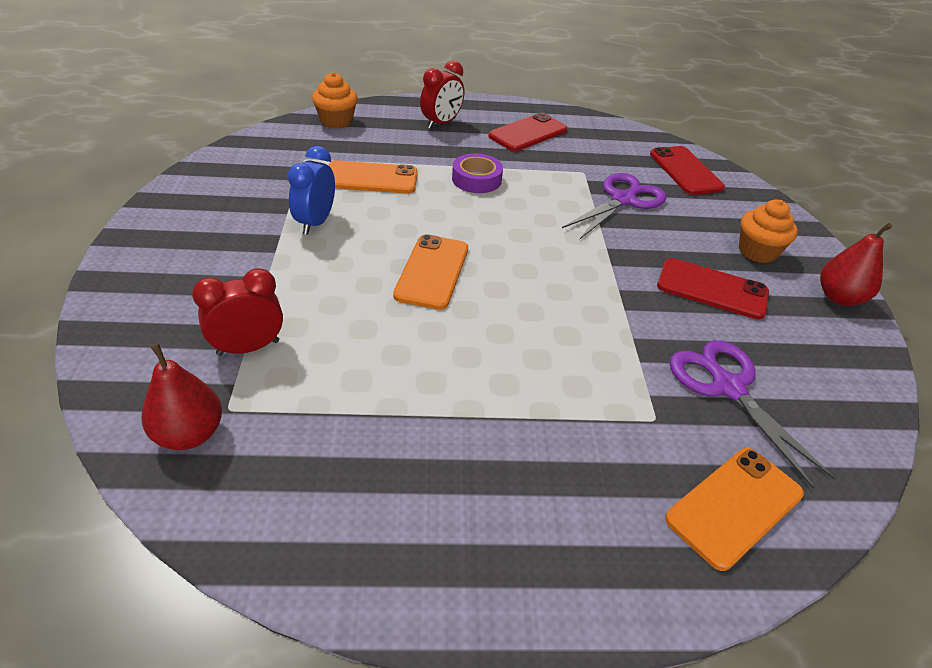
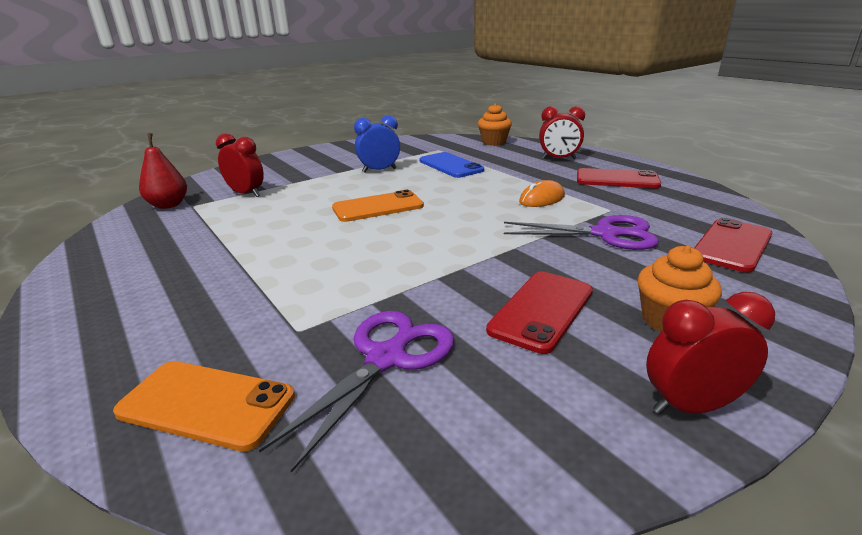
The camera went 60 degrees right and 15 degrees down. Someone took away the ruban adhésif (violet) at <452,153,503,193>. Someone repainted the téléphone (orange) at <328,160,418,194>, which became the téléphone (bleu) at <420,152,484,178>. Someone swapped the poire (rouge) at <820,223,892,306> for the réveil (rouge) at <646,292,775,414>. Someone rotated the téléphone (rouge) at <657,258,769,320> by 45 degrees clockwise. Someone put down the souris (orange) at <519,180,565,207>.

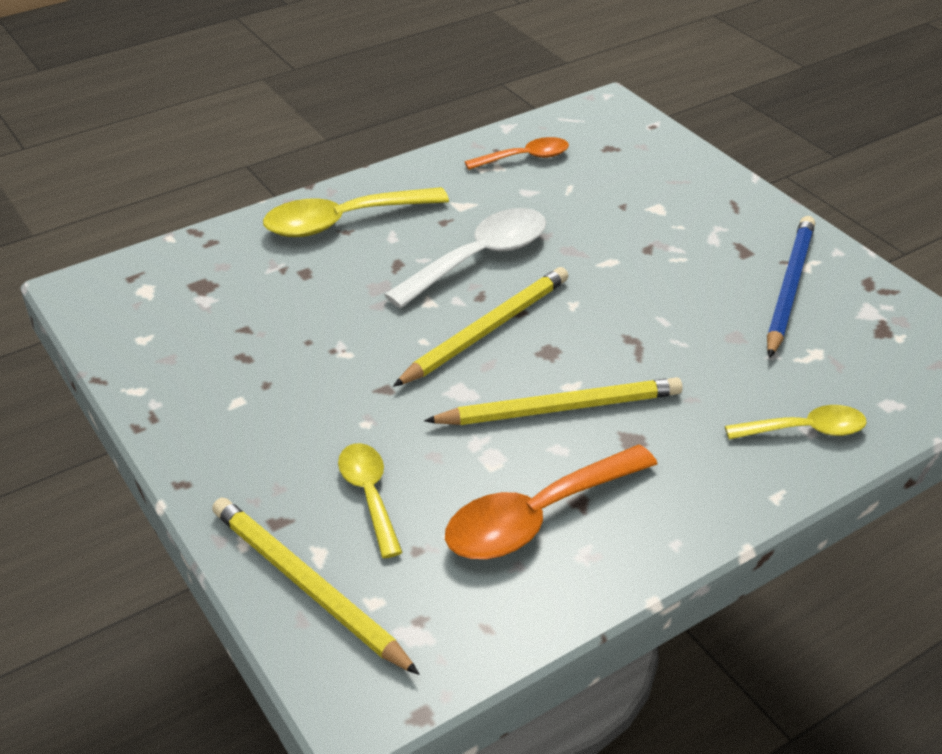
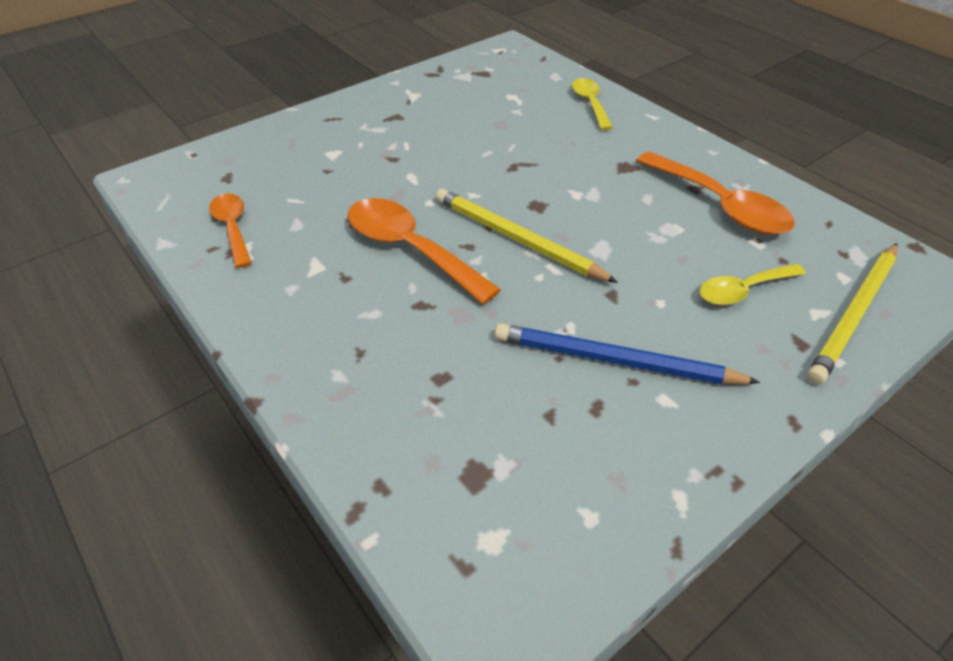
The camera went 95 degrees left and 5 degrees up. Someone took away the cuillère (jaune) at <263,187,449,237>. Someone repainted the cuillère (blanc) at <384,208,546,308>, which became the cuillère (orange) at <348,198,501,304>. Someone carried the crayon (bleu) from <767,216,815,358> to <495,324,760,385>. Someone took away the crayon (jaune) at <424,377,683,425>.

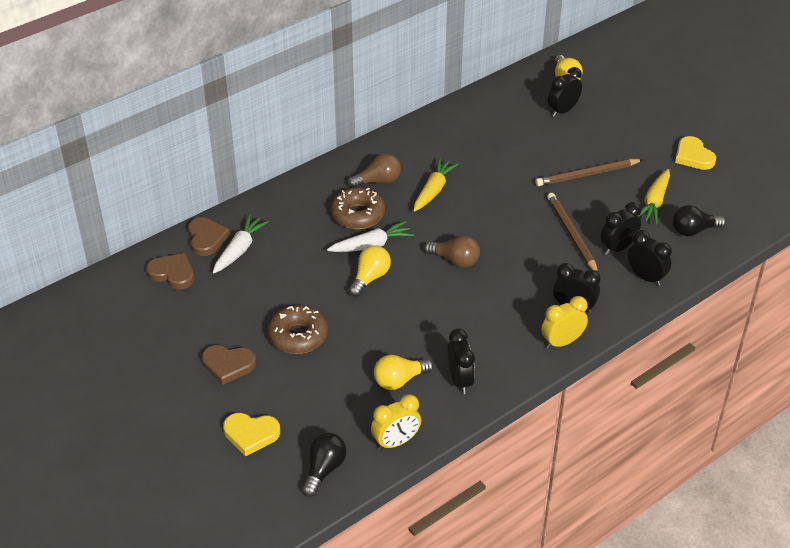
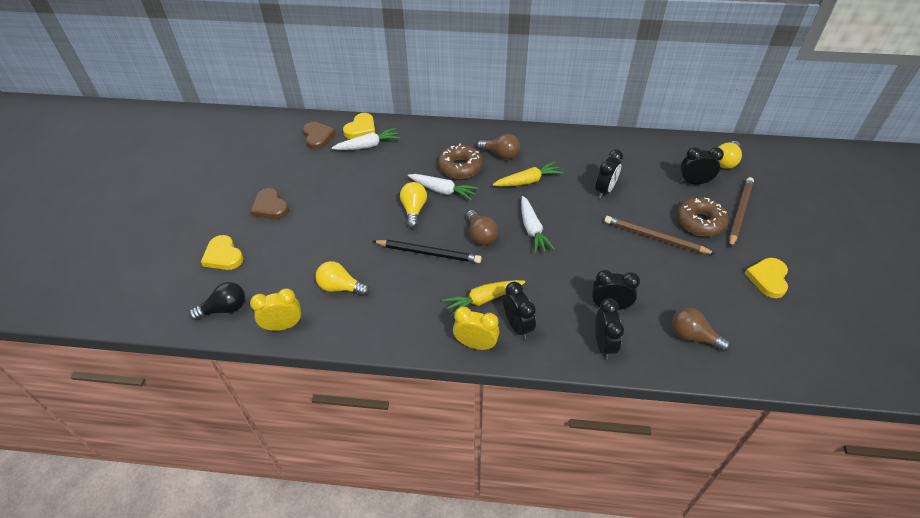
The camera went 45 degrees right and 5 degrees up. Someone carried the carotte (jaune) from <637,169,670,224> to <442,280,525,317>. Someone carried the crayon (marron) from <547,193,598,272> to <729,177,754,248>. Someone repainted the ampoule (noir) at <672,205,726,237>, which became the ampoule (marron) at <672,308,731,352>. Someone repainted the cœur (marron) at <188,217,230,256>, which became the cœur (jaune) at <343,113,375,139>. Someone rotated the ampoule (jaune) at <349,245,391,297> by 75 degrees counterclockwise. Someone carried the beignet (marron) from <268,305,328,354> to <677,197,729,237>. Someone carried the réveil (noir) from <448,328,475,394> to <595,149,623,199>. Someone rotated the réveil (jaune) at <371,394,421,450> by 150 degrees clockwise. Someone put down the carotte (blanc) at <521,196,555,254>. Someone put down the crayon (noir) at <373,240,482,263>.

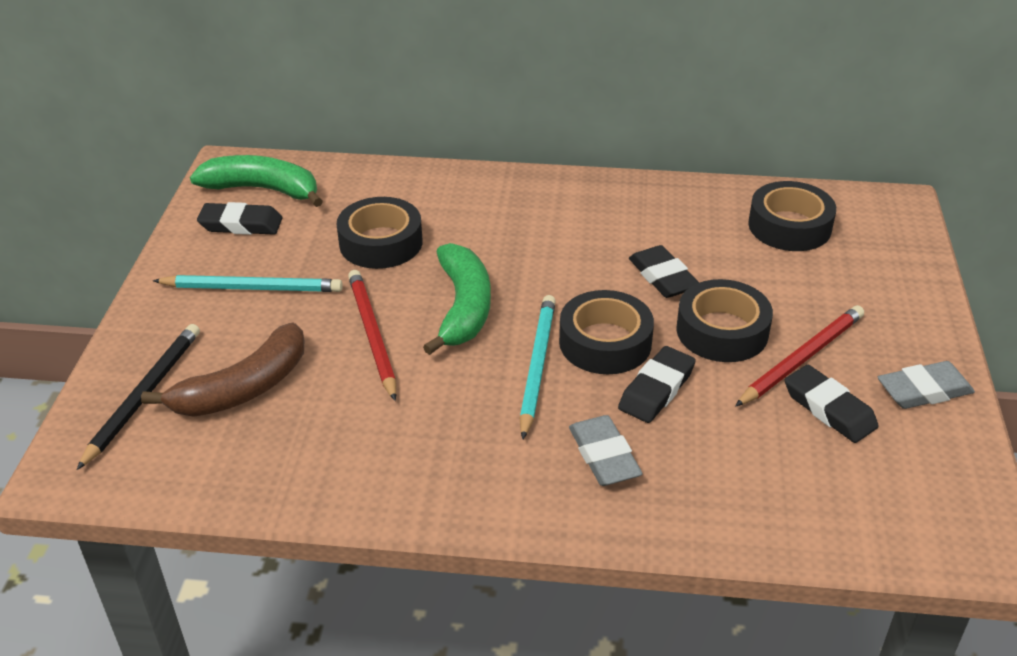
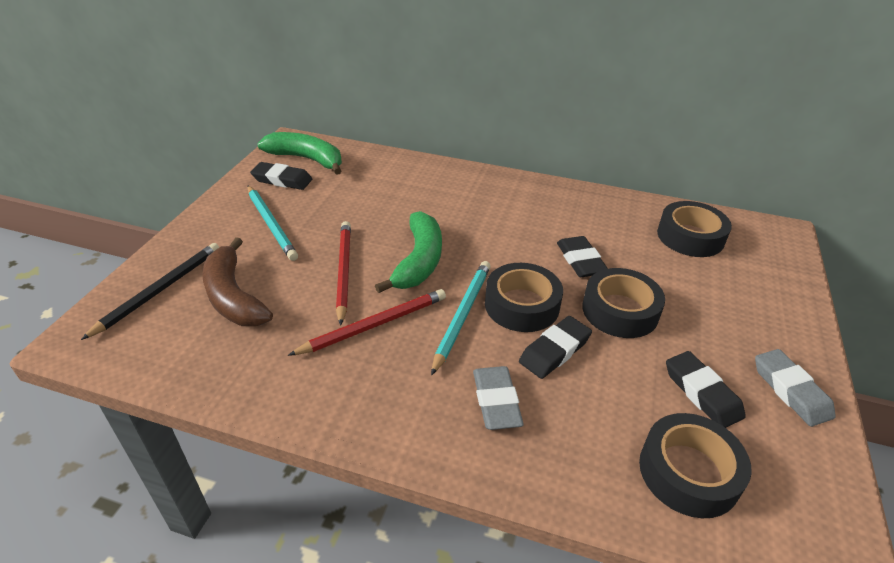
The camera went 10 degrees right and 0 degrees up. Someone carried the ruban adhésif (noir) from <337,197,422,269> to <639,413,752,518>. Someone rotated the crayon (turquoise) at <153,275,343,292> by 45 degrees clockwise. Someone carried the crayon (rouge) from <735,305,864,407> to <288,289,446,356>. Someone rotated the banane (marron) at <141,323,304,417> by 90 degrees clockwise. Someone rotated the gomme (gris) at <878,361,975,409> by 75 degrees clockwise.

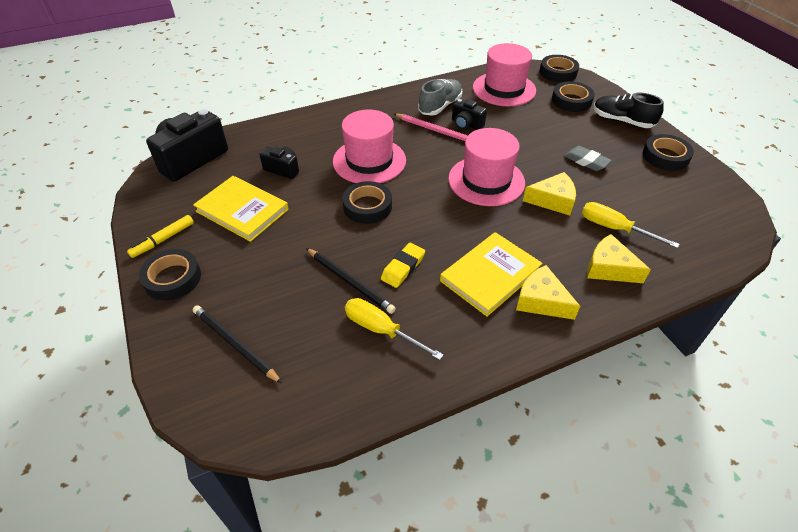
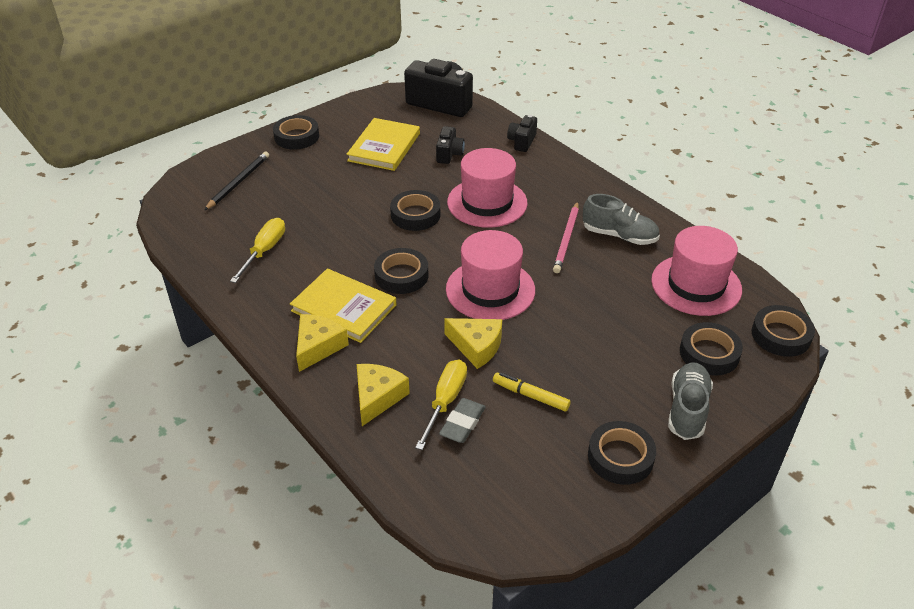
The camera went 75 degrees right and 5 degrees down. Someone repainted the chaussure (noir) at <594,93,664,128>, which became the chaussure (gris) at <668,363,713,440>. Someone carried the appareil photo (noir) from <452,99,487,130> to <507,115,537,152>. Someone carried the gomme (gris) from <564,146,612,171> to <439,398,486,443>. Someone rotated the fromage (jaune) at <523,172,576,215> by 45 degrees counterclockwise. Someone carried the feutre (jaune) from <127,215,194,258> to <493,372,571,411>. Someone took away the gomme (jaune) at <381,243,425,288>. Someone took away the crayon (noir) at <306,248,396,314>. Someone put down the ruban adhésif (noir) at <374,248,428,294>.

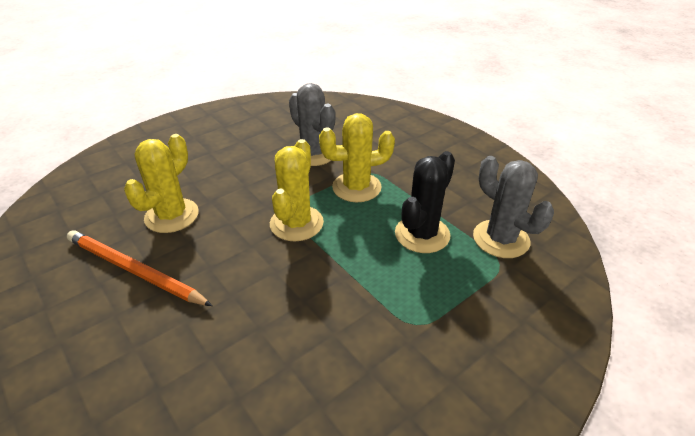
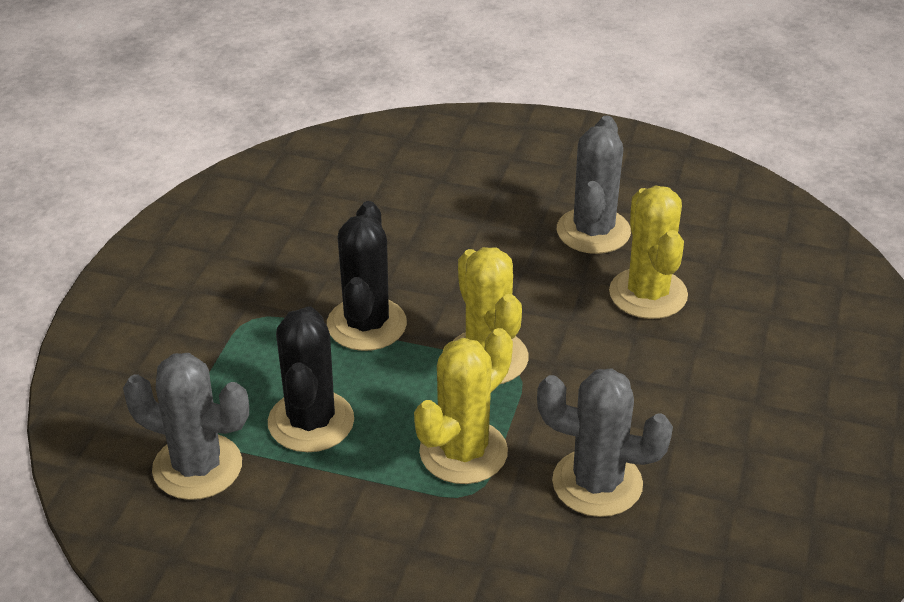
The camera went 145 degrees right and 0 degrees up. Someone swapped the crayon (orange) at <67,230,212,306> for the cactus (gris) at <557,115,631,254>. Someone put down the cactus (noir) at <327,201,407,351>.

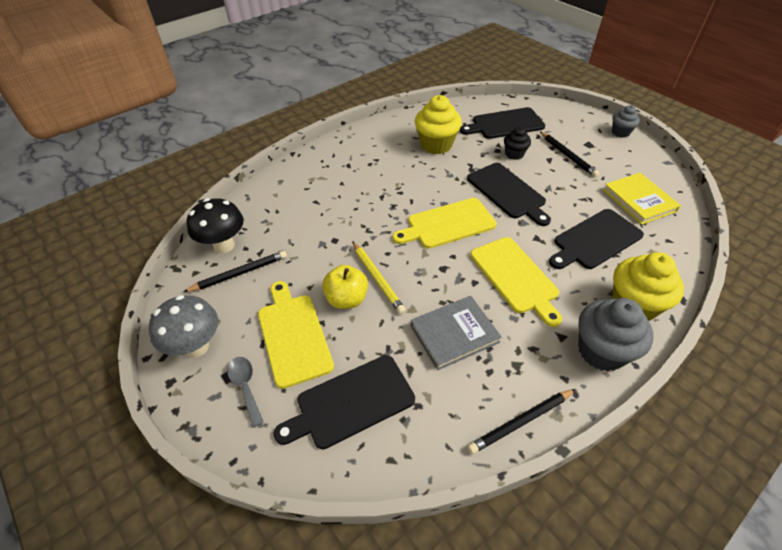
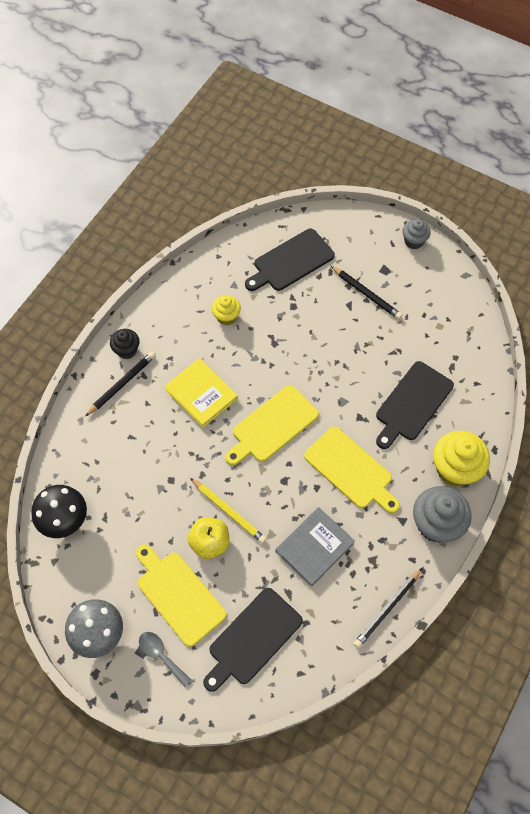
The camera went 20 degrees left and 15 degrees up. Someone scaled the muffin (jaune) at <415,95,462,154> by 0.57. Someone carried the muffin (noir) from <504,127,531,160> to <110,329,140,359>. Someone took away the planche à découper (noir) at <467,163,551,226>. Someone carried the livre (jaune) from <603,173,681,225> to <165,358,238,428>. Someone carried the crayon (noir) from <183,251,287,292> to <85,352,155,416>.

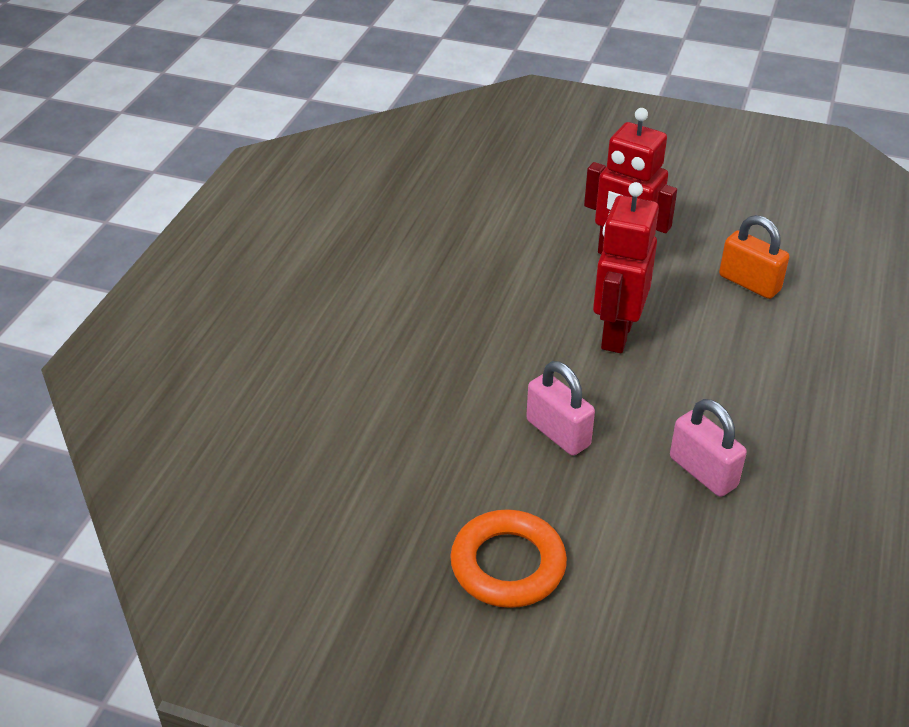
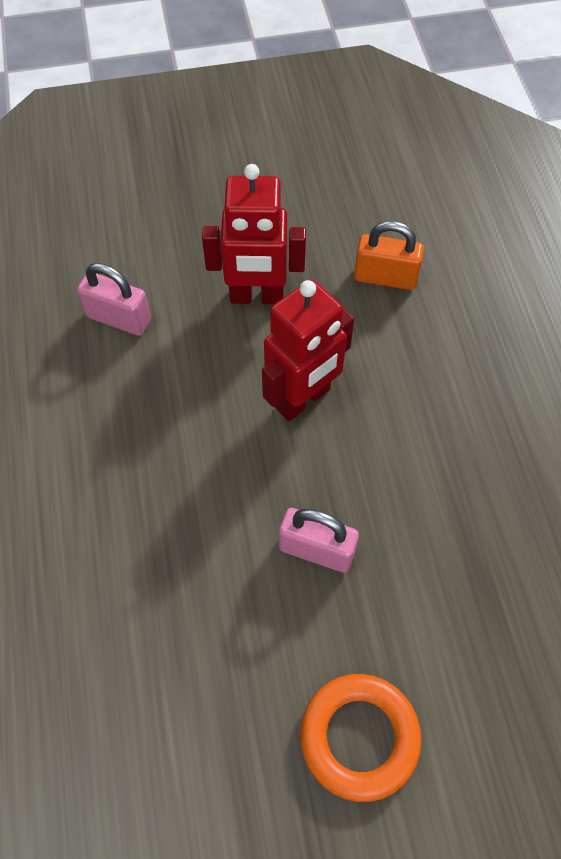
The camera went 30 degrees left and 20 degrees up. Someone rotated the robot (rouge) at <593,182,659,353> by 120 degrees counterclockwise. Someone carried the cadenas (rose) from <670,399,747,497> to <77,263,151,336>.

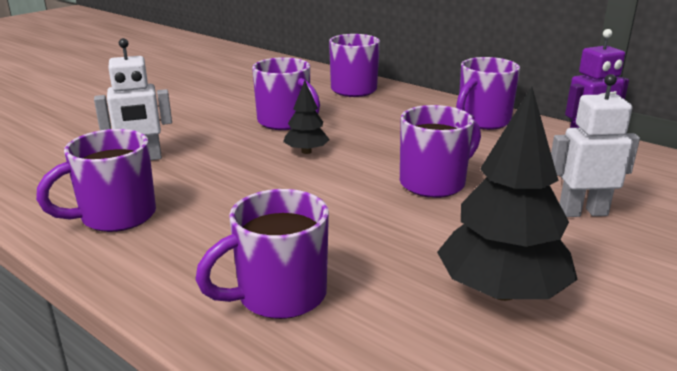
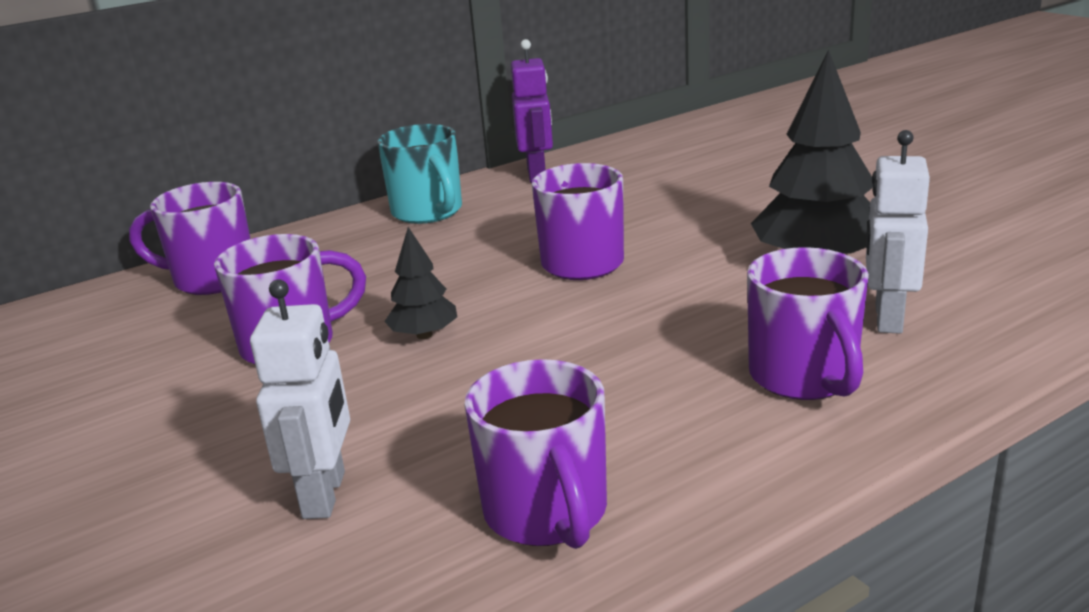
The camera went 70 degrees left and 0 degrees up. Someone repainted the tasse (violet) at <456,57,520,130>, which became the tasse (turquoise) at <377,124,462,224>. Someone carried the robot (blanc) from <551,74,640,217> to <866,130,930,334>.

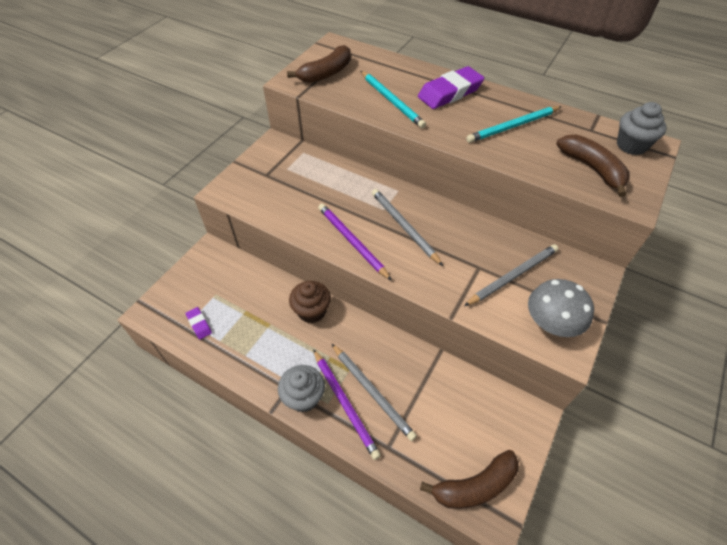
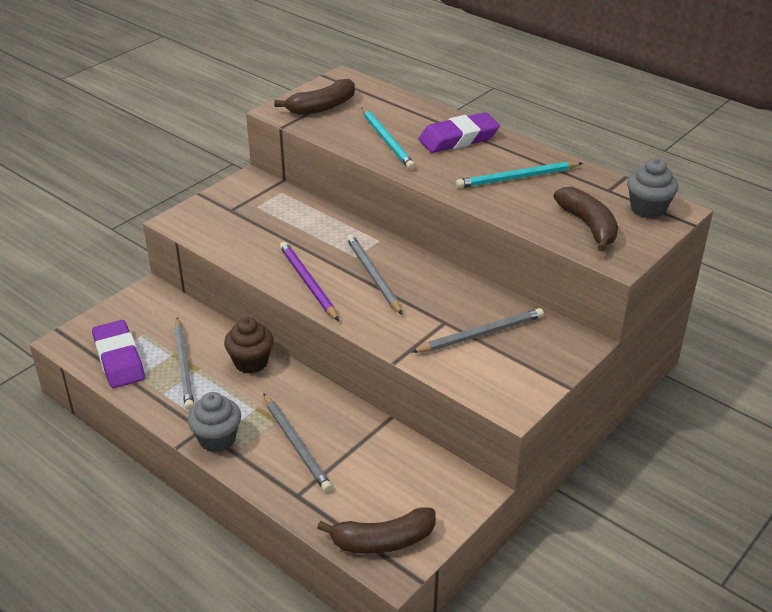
The camera went 10 degrees right and 15 degrees down. Someone took away the champignon (gris) at <528,279,594,337>. Someone scaled the gomme (violet) at <185,307,212,340> by 2.11. Someone took away the crayon (violet) at <313,349,381,460>. Someone put down the crayon (gris) at <174,317,194,410>.

